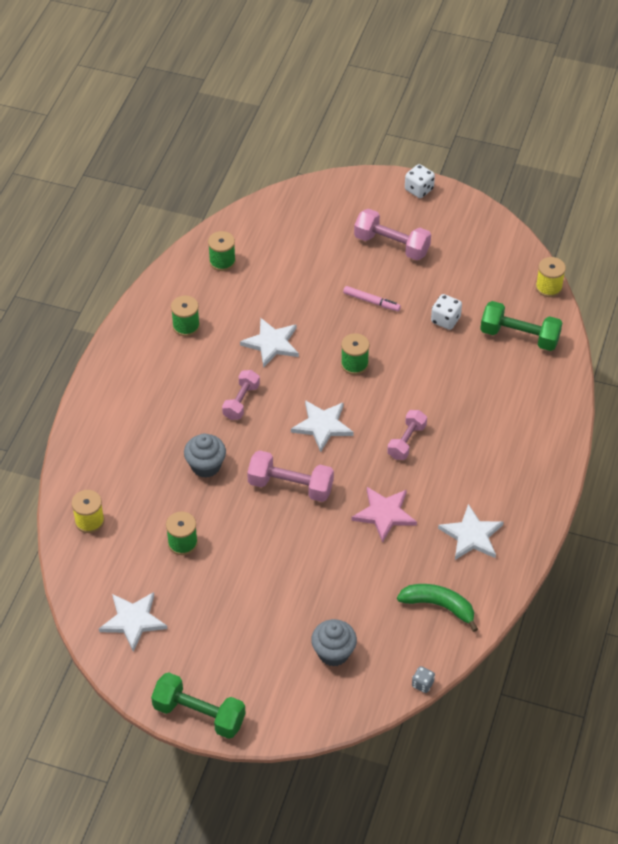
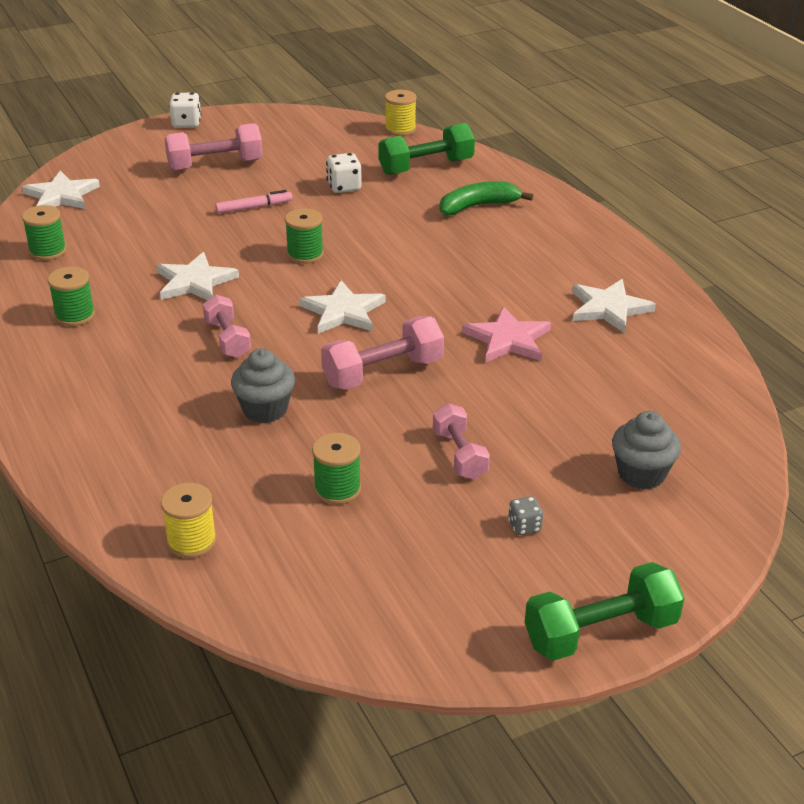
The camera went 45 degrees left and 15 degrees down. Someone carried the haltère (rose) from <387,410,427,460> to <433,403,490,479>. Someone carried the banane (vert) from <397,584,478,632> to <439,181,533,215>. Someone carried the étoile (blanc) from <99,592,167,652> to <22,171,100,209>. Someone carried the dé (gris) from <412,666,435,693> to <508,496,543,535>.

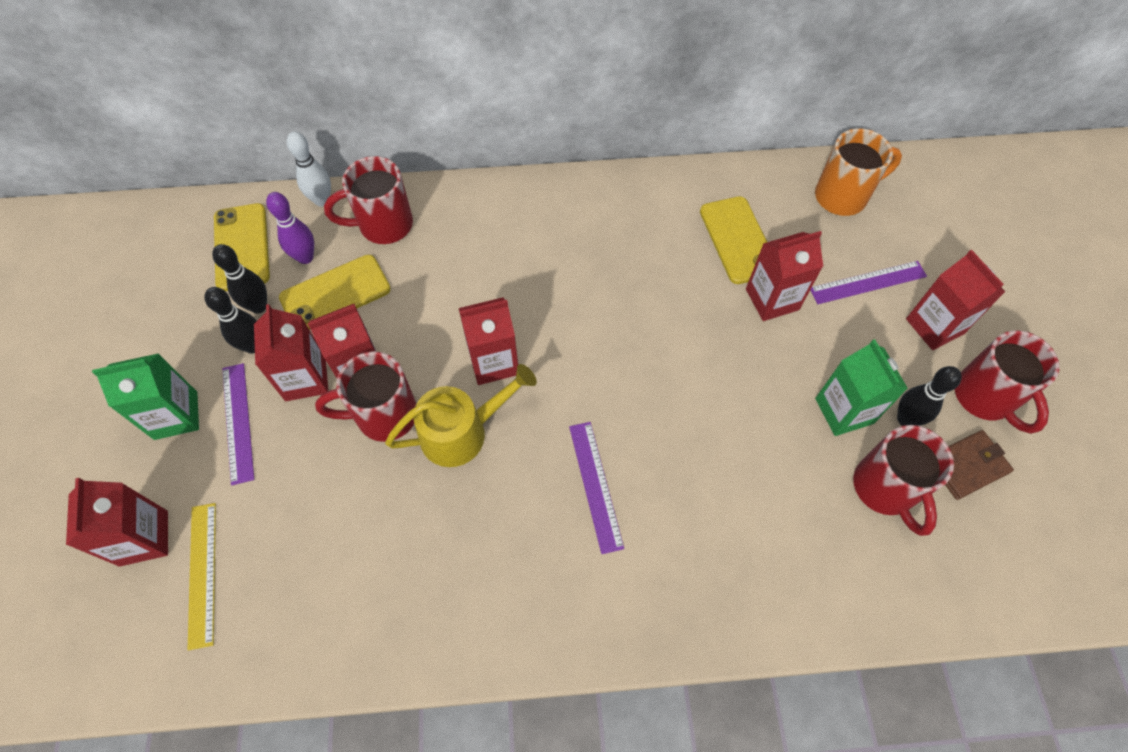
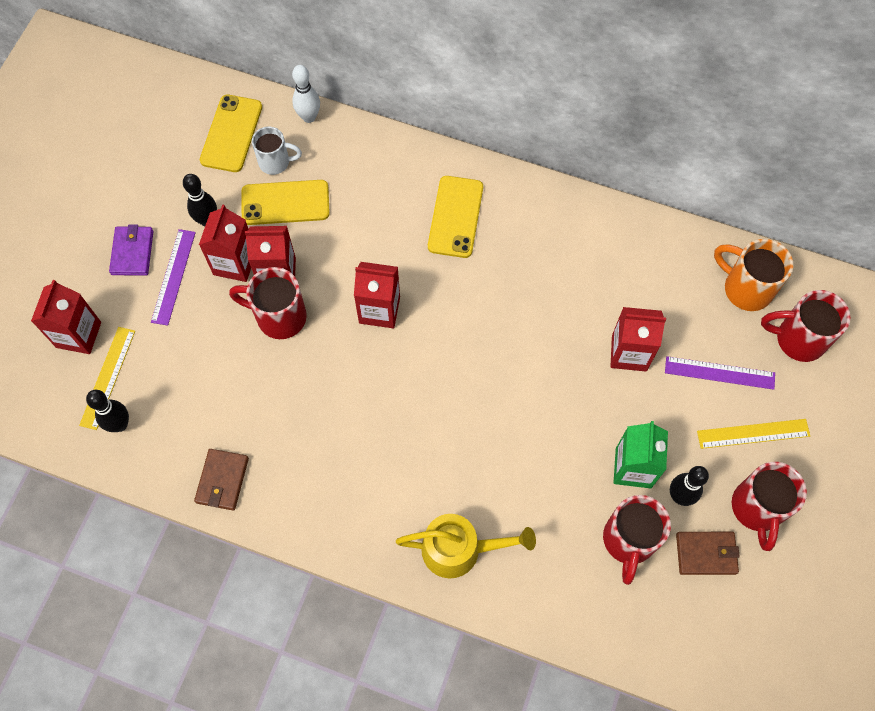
The camera went 25 degrees right and 5 degrees up. Someone rotated the tasse (orange) at <815,128,902,216> by 150 degrees counterclockwise. Someone carried the tasse (rouge) from <324,156,413,244> to <761,290,850,362>. Someone swapped the quille (violet) at <266,192,314,264> for the tasse (blanc) at <252,126,302,175>. Someone carried the téléphone (jaune) from <700,196,767,284> to <428,176,483,258>. Someone carried the quille (noir) from <212,244,267,313> to <86,390,129,432>. Someone swapped the brique de lait (rouge) at <906,250,1005,350> for the règle (jaune) at <697,419,810,449>. Someone swapped the brique de lait (vert) at <92,353,199,440> for the portefeuille (violet) at <109,224,154,276>. Someone carried the arrosoir (jaune) from <385,364,537,467> to <396,514,536,578>. Someone took away the règle (violet) at <569,422,624,554>. Someone put down the portefeuille (marron) at <194,449,249,510>.

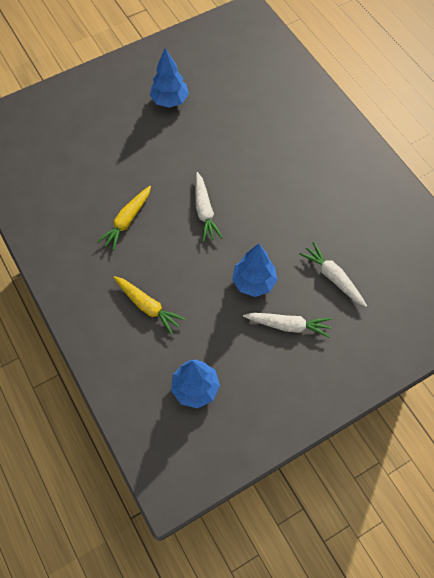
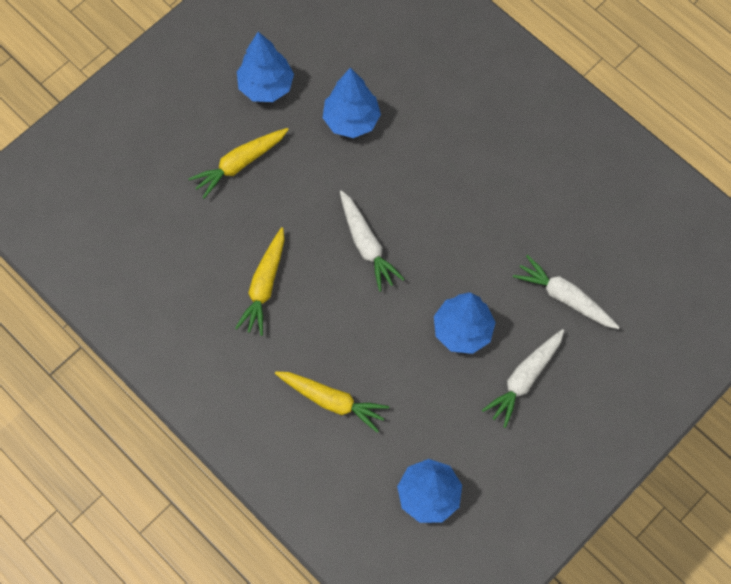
The camera went 15 degrees left and 5 degrees up. Someone rotated the carotte (blanc) at <243,313,332,338> by 135 degrees clockwise. Someone put down the arbre (bleu) at <323,68,381,138>. Someone put down the carotte (jaune) at <188,128,289,199>.

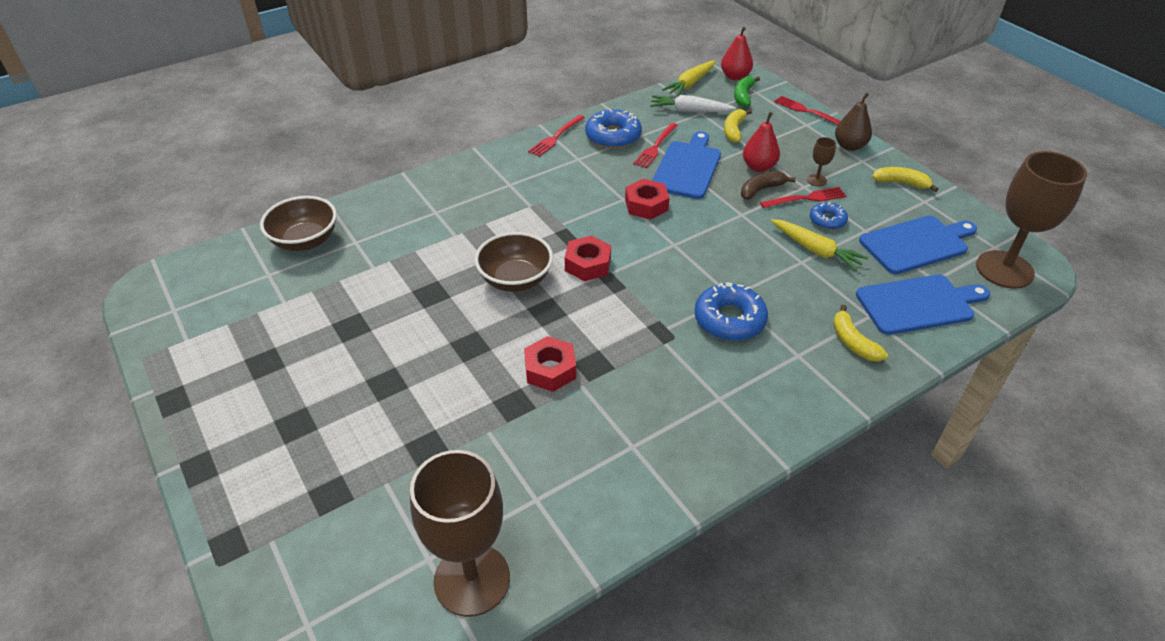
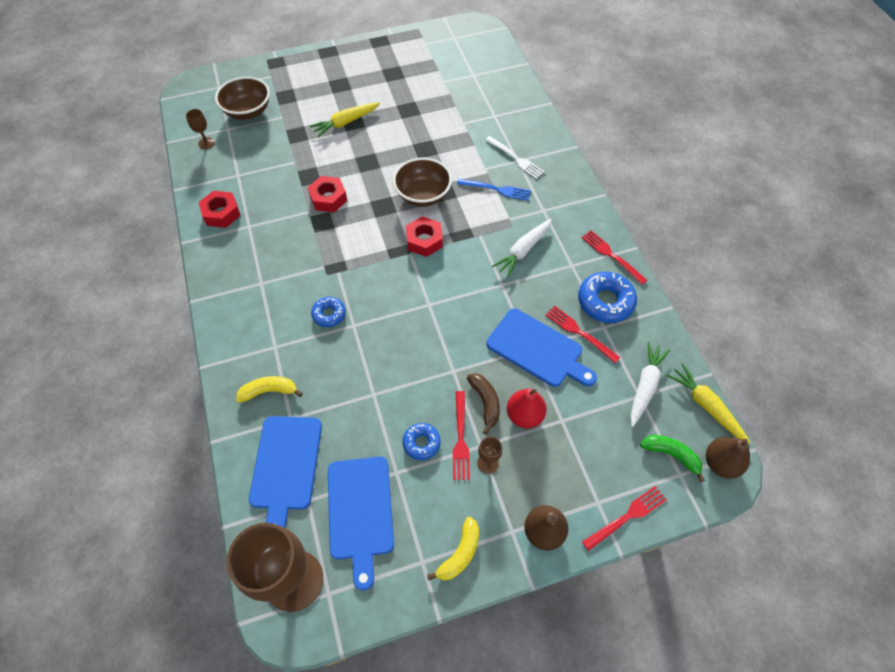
The camera went 105 degrees right and 15 degrees up. Someone repainted the poire (rouge) at <721,27,753,80>, which became the poire (marron) at <706,437,750,478>. Someone took away the banane (jaune) at <724,109,752,143>. Someone carried the écrou (rouge) from <625,179,669,220> to <198,191,241,228>. Someone carried the bol (marron) from <260,196,337,251> to <215,76,270,120>. Someone carried the carotte (jaune) from <771,219,868,271> to <310,102,380,137>. Someone scaled the beignet (bleu) at <694,282,768,341> by 0.58. Someone scaled the verre à pied (marron) at <410,450,510,617> by 0.41. Someone put down the fourchette (blanc) at <485,136,545,179>. Someone put down the fourchette (bleu) at <457,179,531,201>. Someone put down the carotte (blanc) at <492,219,552,277>.

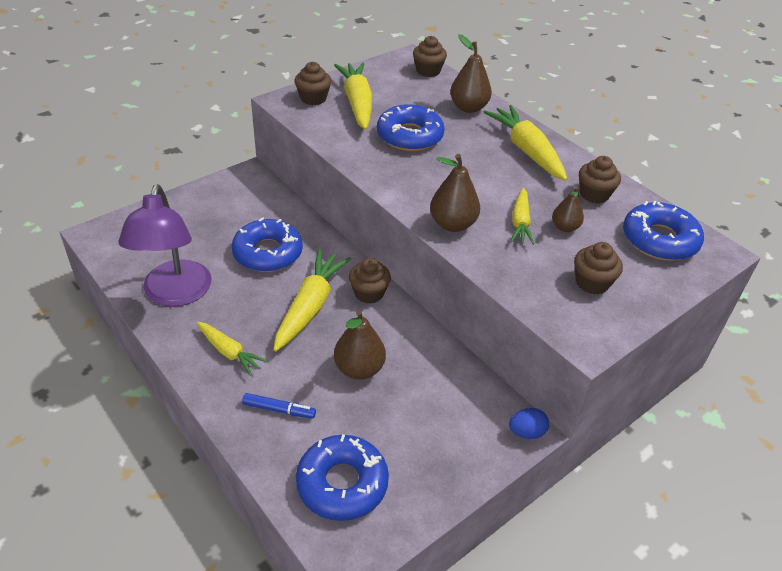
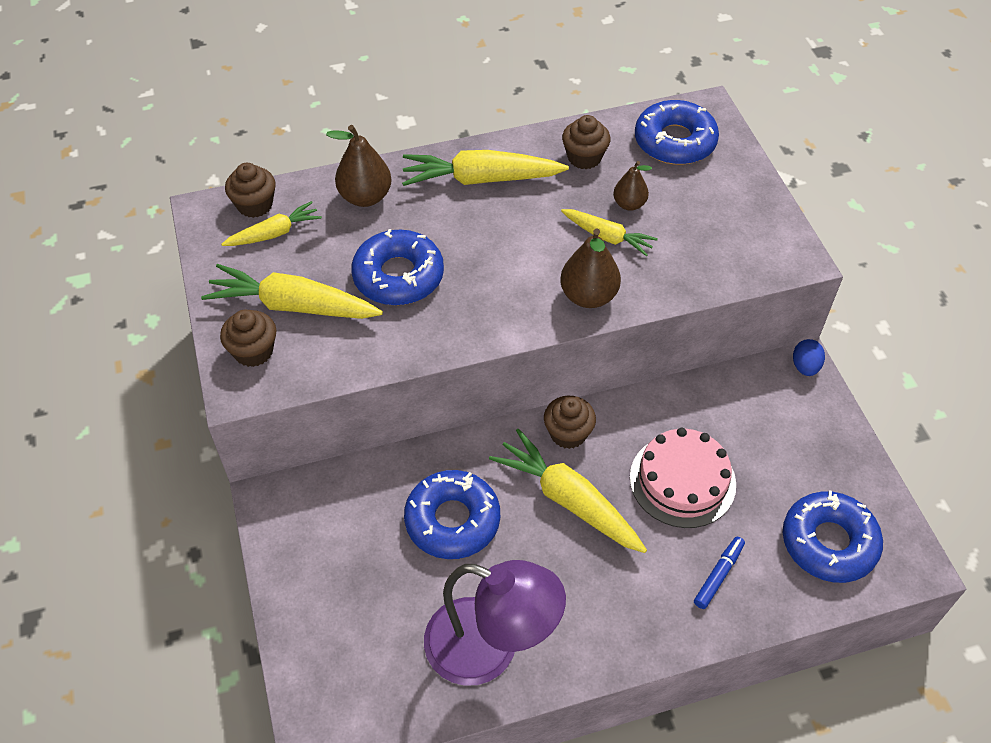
The camera went 65 degrees left and 10 degrees up. Someone took away the muffin (marron) at <574,242,623,294>. Someone swapped the poire (marron) at <334,310,386,380> for the gâteau (rose) at <630,428,736,528>. Someone carried the carotte (jaune) from <197,322,267,376> to <221,201,322,246>.

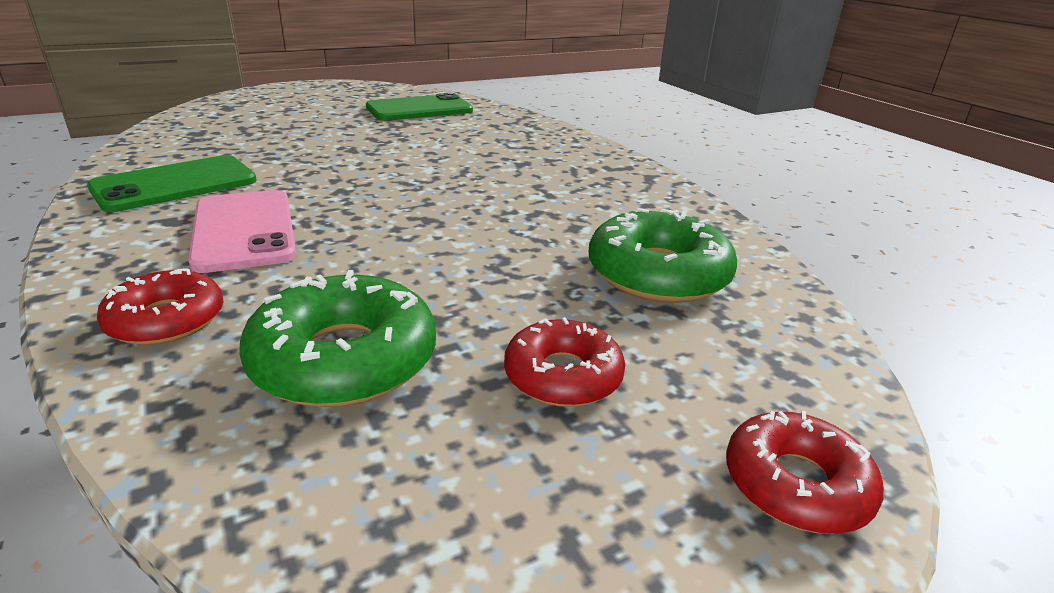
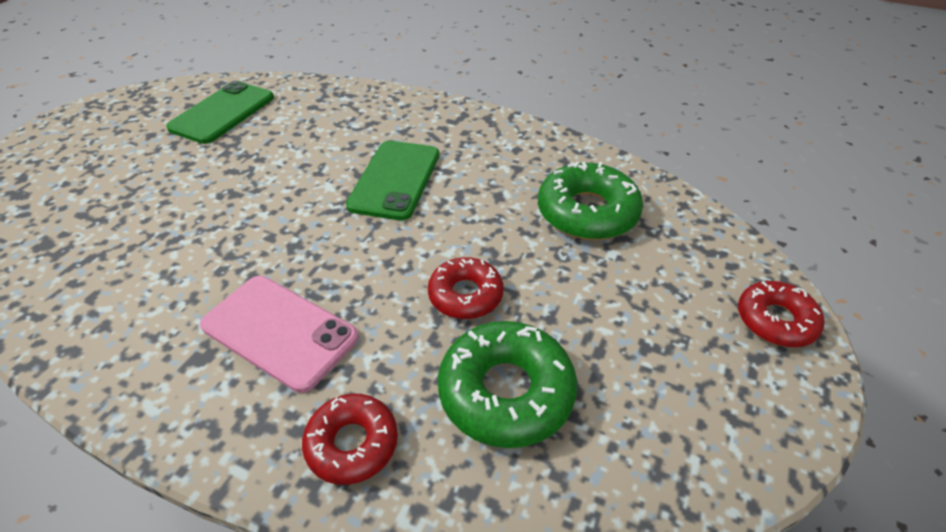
The camera went 35 degrees left and 15 degrees up. Someone carried the téléphone (vert) from <87,155,257,212> to <346,141,439,220>. Someone carried the beignet (rouge) from <504,317,625,407> to <428,257,503,319>.

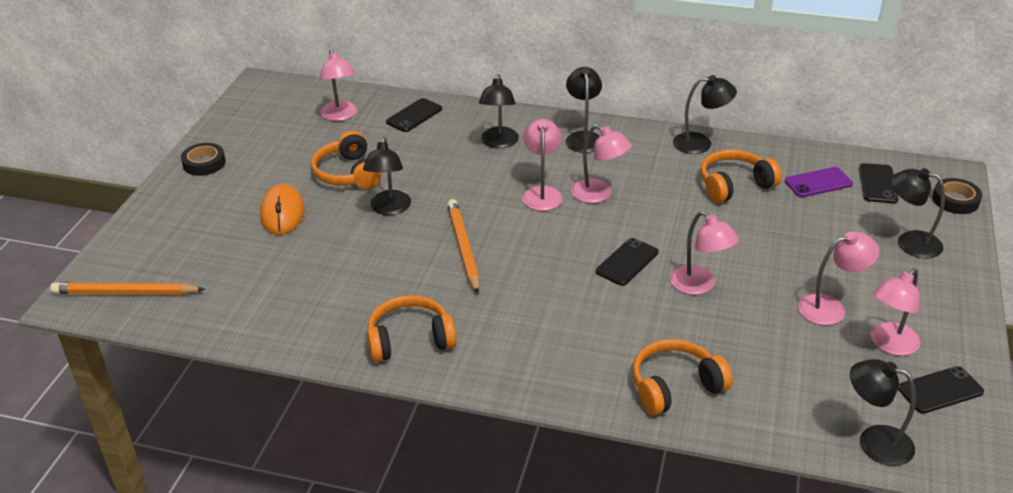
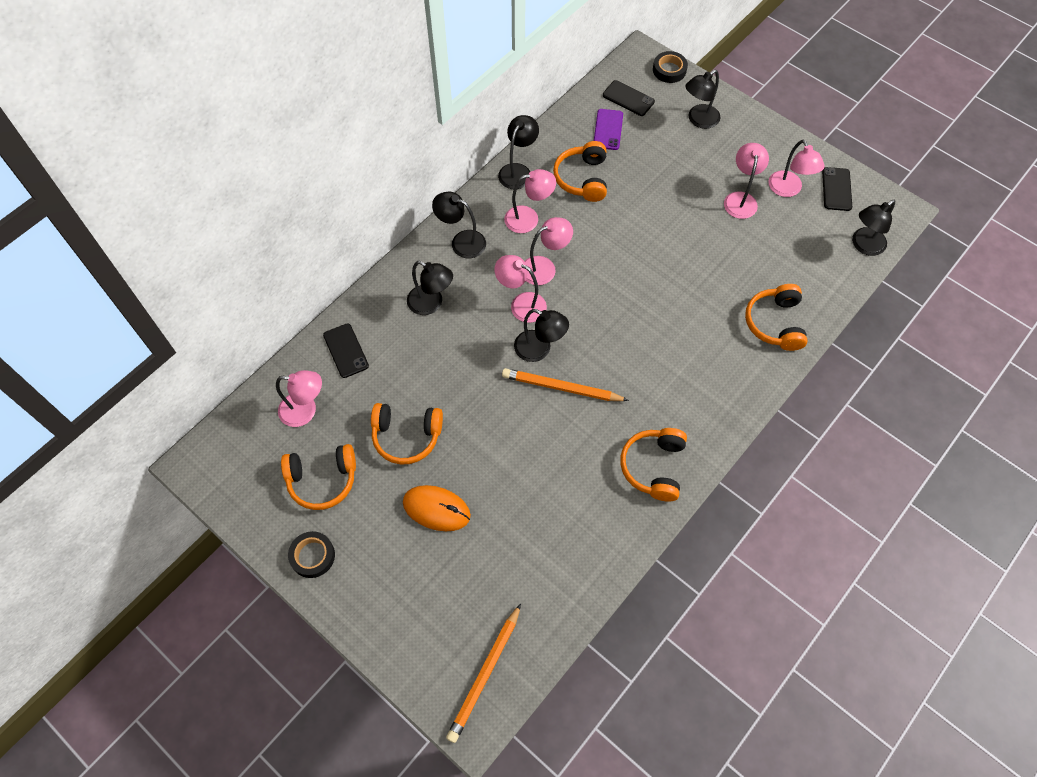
The camera went 65 degrees left and 25 degrees up. Someone carried the lampe (noir) from <363,137,411,215> to <514,309,569,362>. Someone carried the lampe (rose) from <670,211,739,295> to <504,169,556,233>. Someone took away the téléphone (noir) at <596,238,659,286>. Someone put down the casque audio (orange) at <281,444,356,510>.

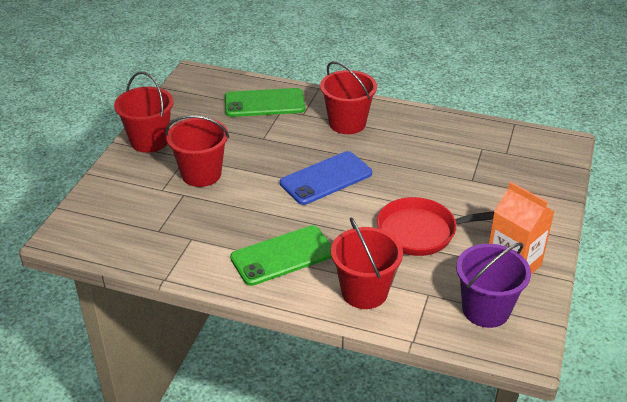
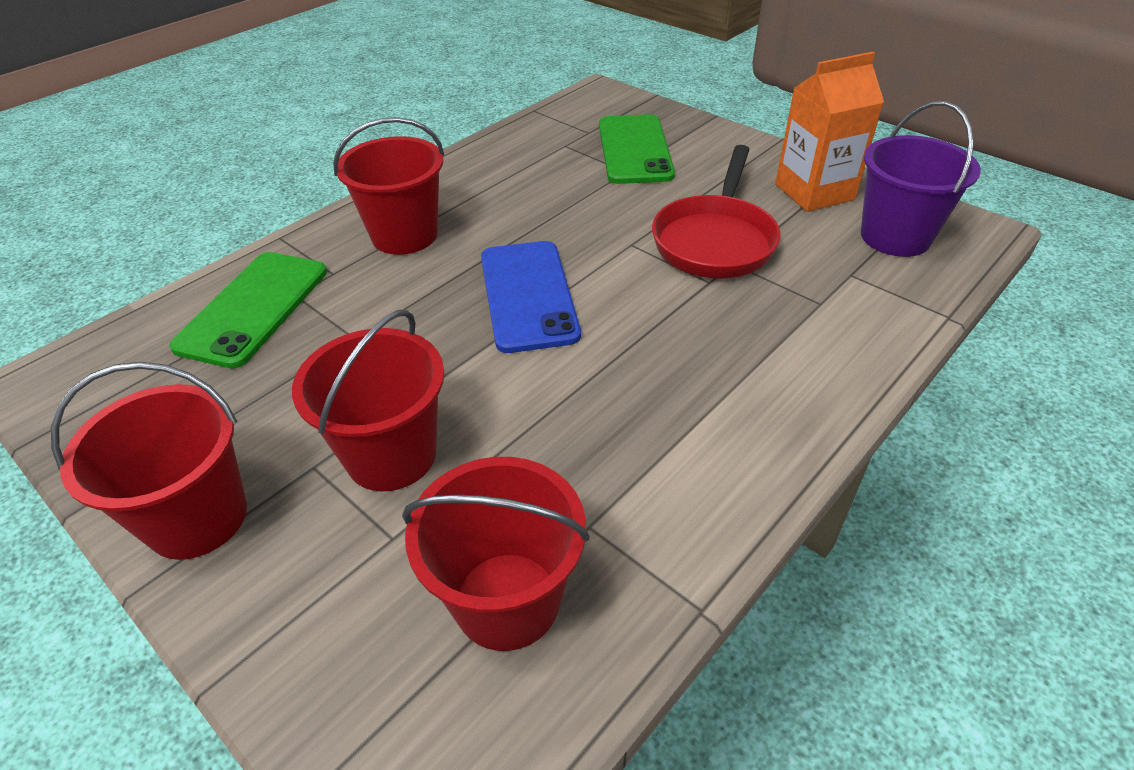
The camera went 65 degrees left and 5 degrees up. Someone carried the seau (rouge) from <331,217,403,309> to <402,457,589,651>. Someone carried the téléphone (vert) from <230,225,332,286> to <599,114,675,184>.

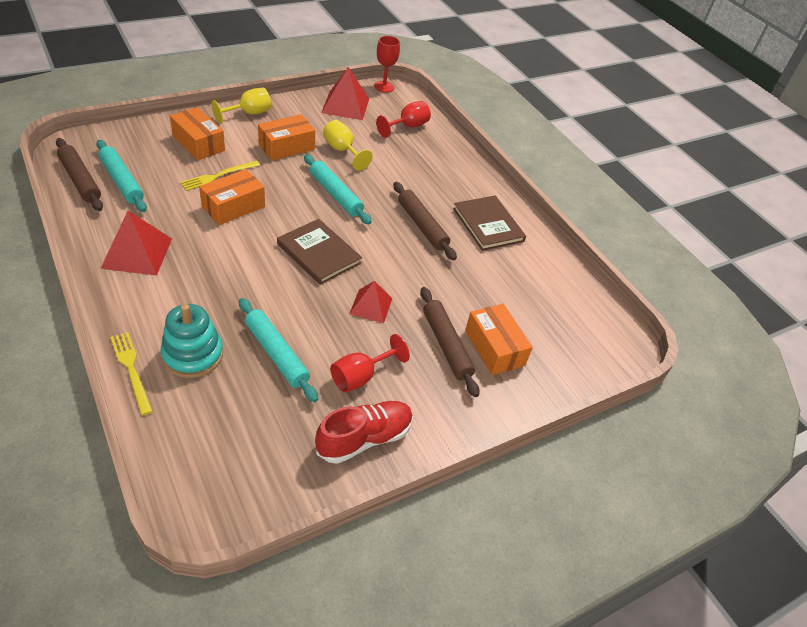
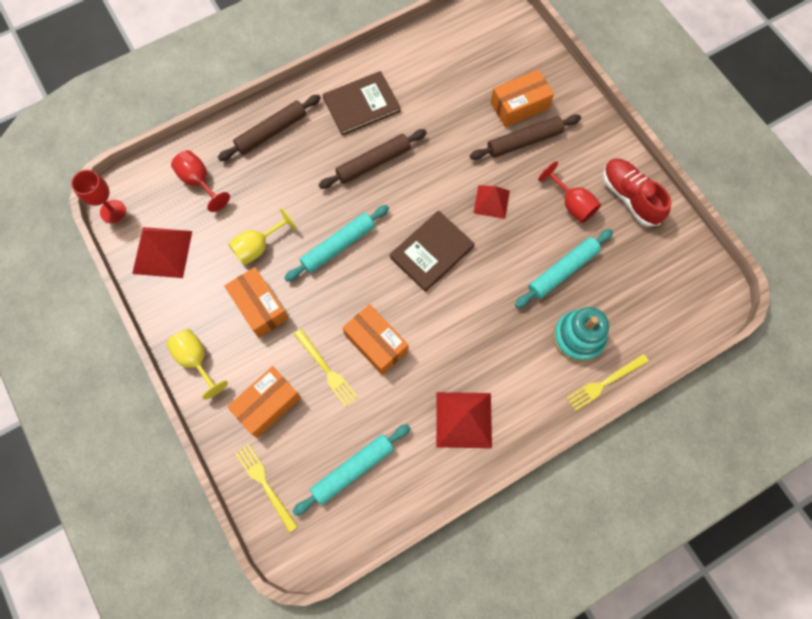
The camera went 85 degrees left and 25 degrees up. Someone carried the rouleau à pâtisserie (marron) from <56,138,103,211> to <218,95,321,161>. Someone put down the fourchette (jaune) at <235,444,298,533>.

